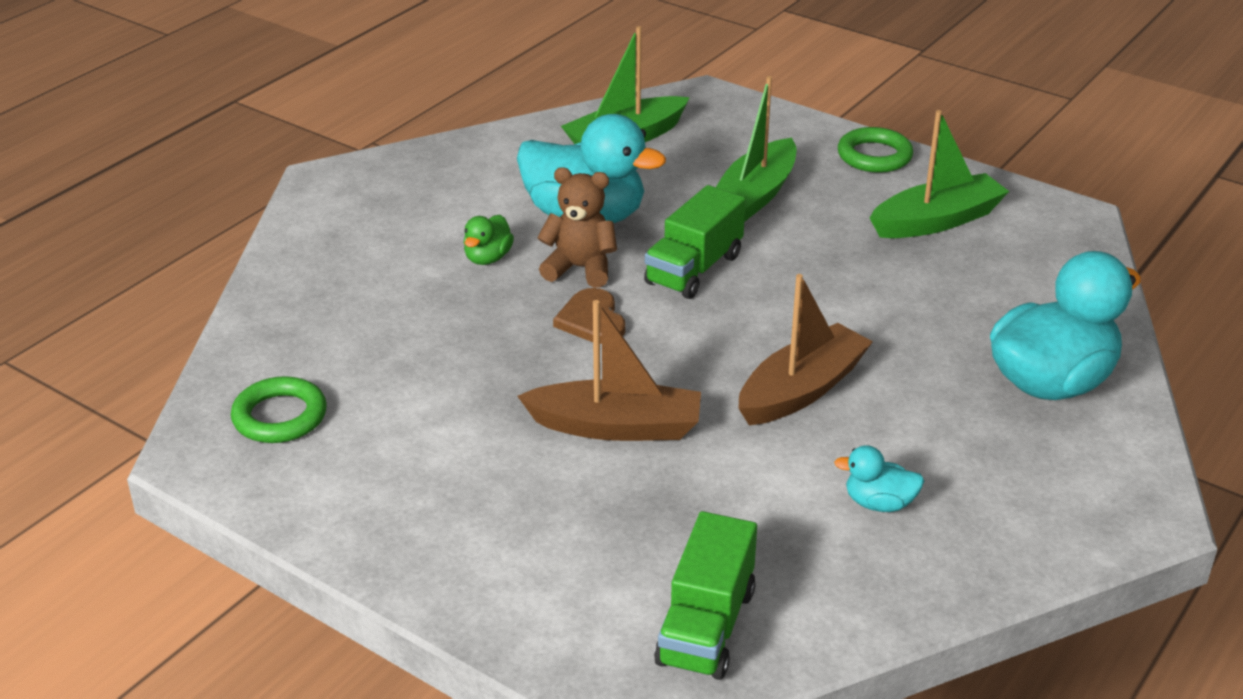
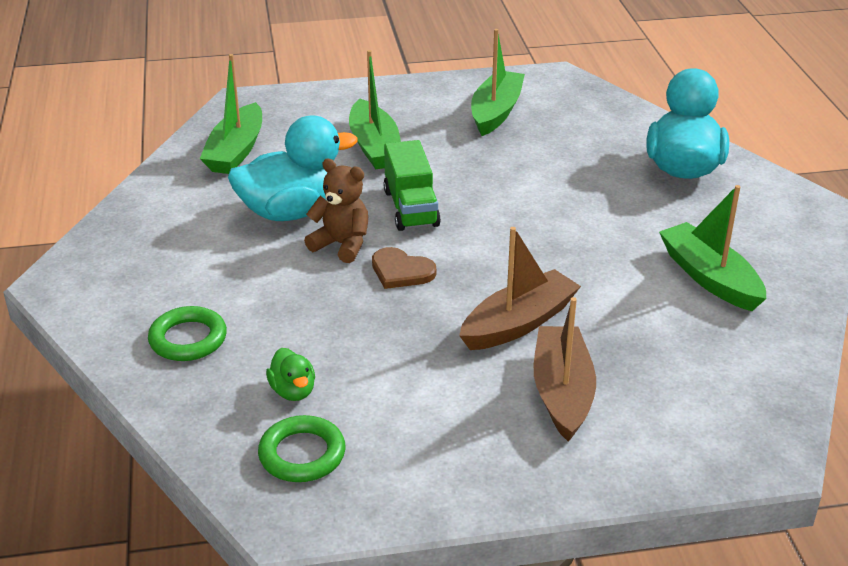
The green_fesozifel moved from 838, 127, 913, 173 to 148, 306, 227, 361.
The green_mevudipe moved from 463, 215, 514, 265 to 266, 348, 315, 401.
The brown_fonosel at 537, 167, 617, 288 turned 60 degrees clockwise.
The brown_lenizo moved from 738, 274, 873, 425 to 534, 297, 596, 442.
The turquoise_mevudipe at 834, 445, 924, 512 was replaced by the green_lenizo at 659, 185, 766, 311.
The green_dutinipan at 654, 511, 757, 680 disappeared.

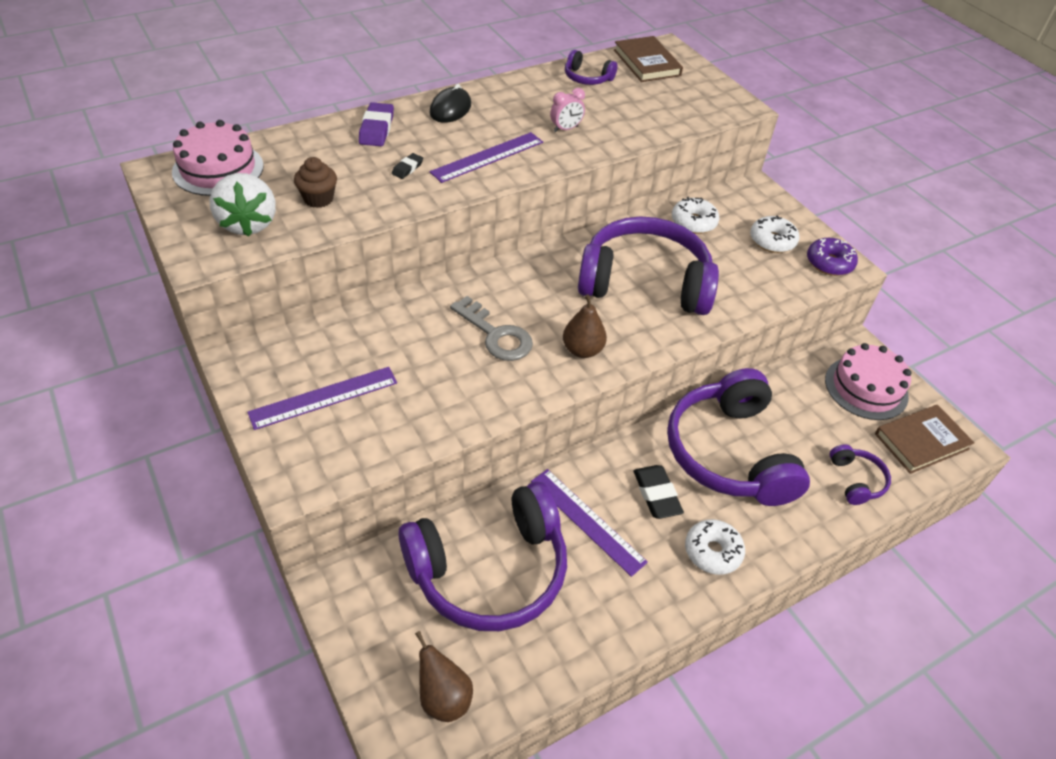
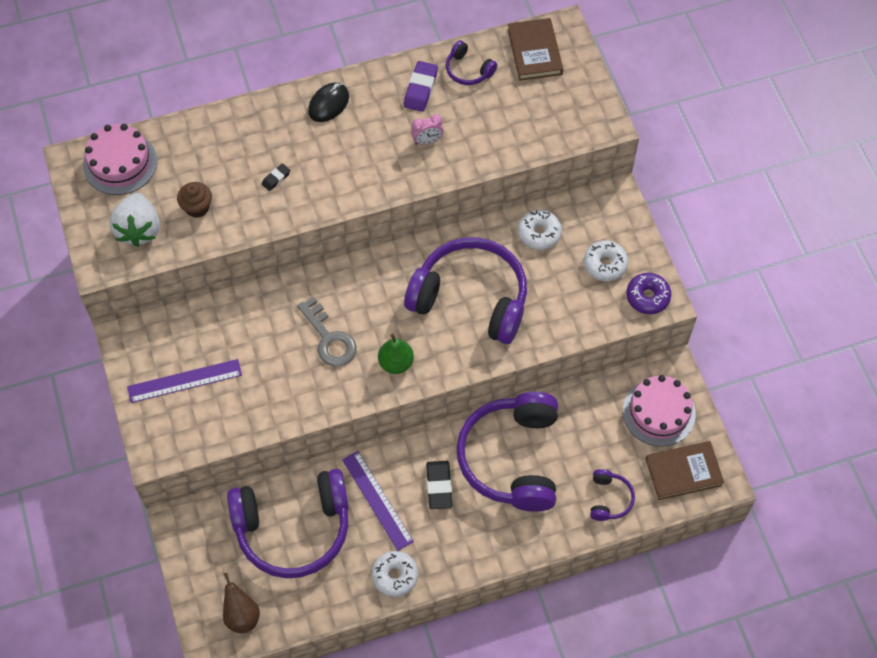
The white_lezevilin moved from 685, 519, 745, 575 to 372, 551, 418, 597.
The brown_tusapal at 563, 294, 607, 358 became the green_tusapal at 378, 334, 414, 374.
The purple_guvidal moved from 359, 102, 394, 146 to 404, 61, 438, 112.
The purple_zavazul at 430, 132, 543, 183 disappeared.

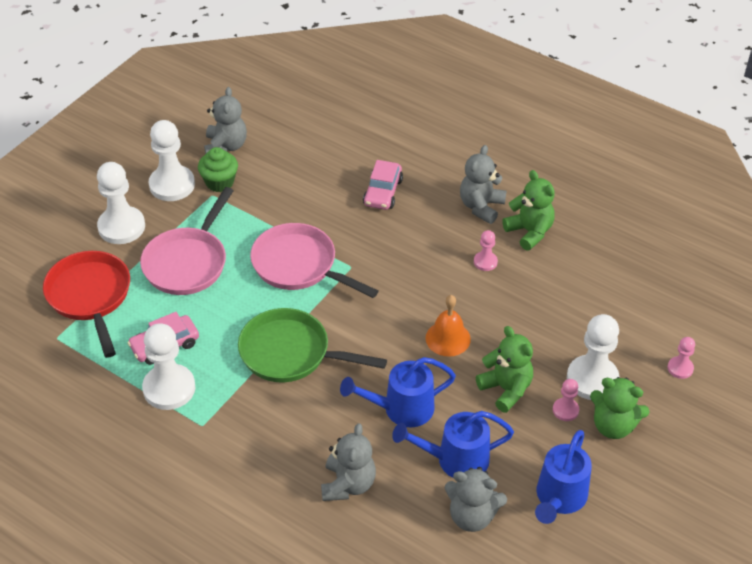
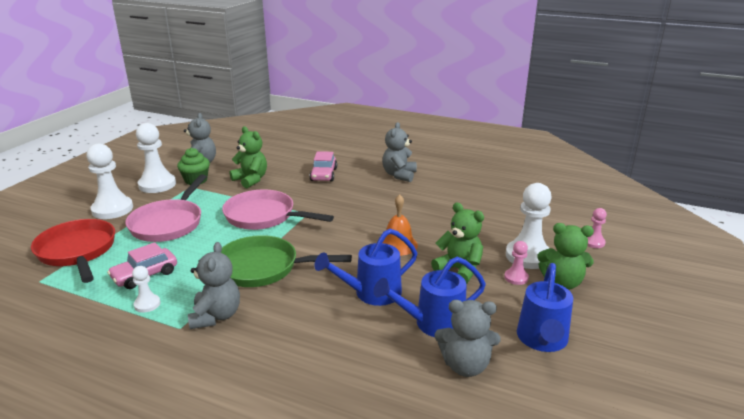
The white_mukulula at 142, 323, 195, 410 changed to 0.50 times the size.
The grey_fonosel moved from 321, 423, 376, 501 to 188, 242, 240, 329.
The green_fonosel moved from 502, 170, 555, 251 to 230, 126, 267, 188.
The pink_mukulula at 474, 230, 498, 271 disappeared.

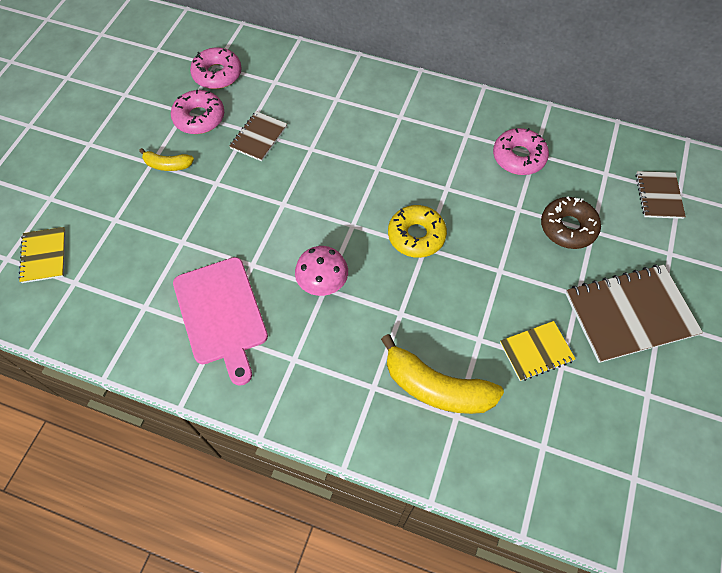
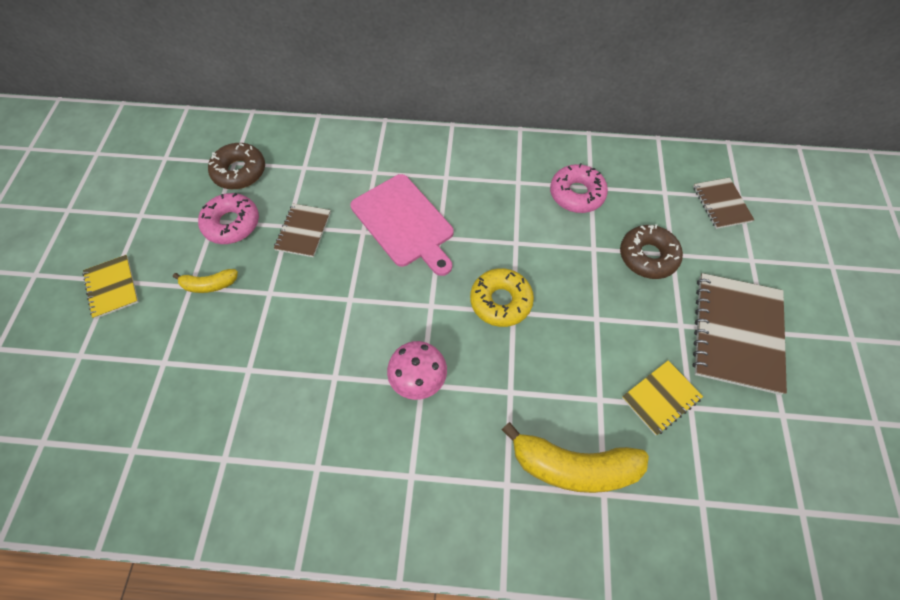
The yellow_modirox moved from 18, 227, 65, 283 to 82, 255, 139, 319.
The pink_lezevilin at 190, 47, 242, 89 became the brown_lezevilin at 208, 143, 265, 189.
The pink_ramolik moved from 173, 257, 268, 386 to 350, 174, 454, 276.
The brown_modirox at 565, 264, 703, 363 turned 45 degrees counterclockwise.

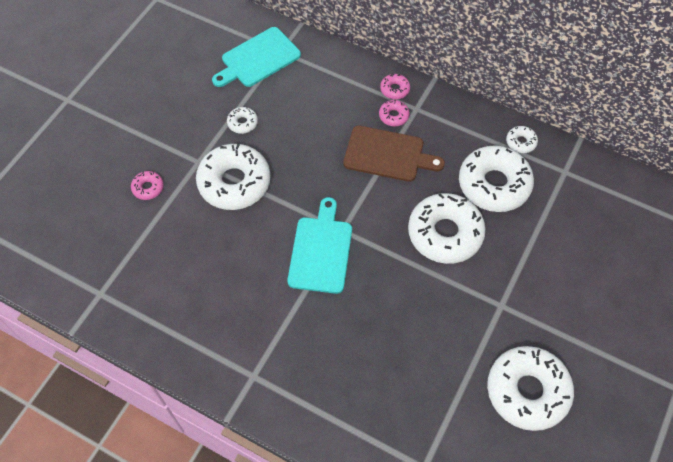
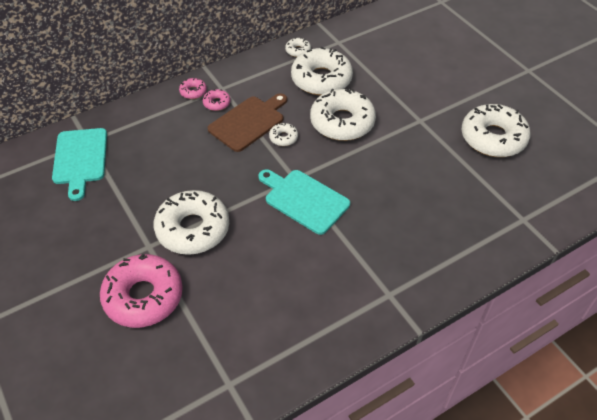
The pink_lezevilin at 131, 171, 164, 200 changed to 2.29 times the size.
The white_lezevilin moved from 227, 107, 258, 134 to 269, 123, 298, 146.

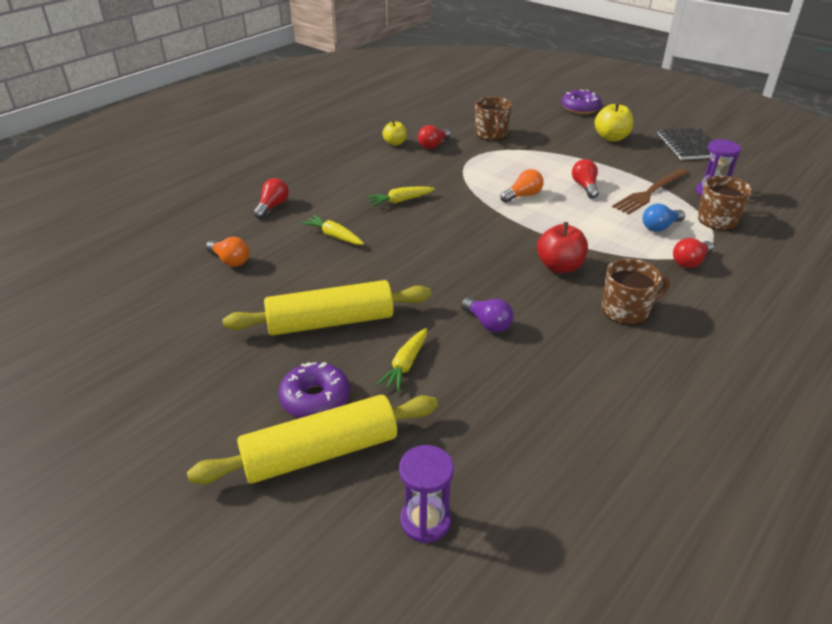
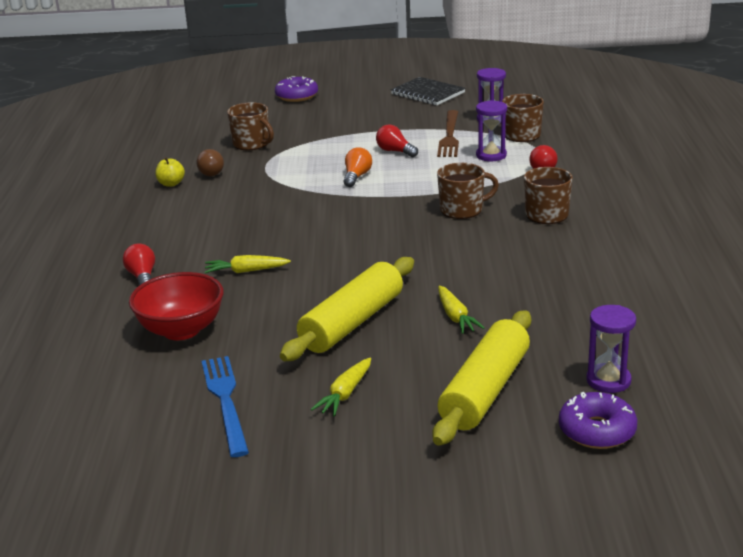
The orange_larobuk at 206, 237, 249, 267 was replaced by the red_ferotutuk at 129, 272, 223, 340.
The red_larobuk at 418, 125, 451, 149 became the brown_larobuk at 197, 149, 224, 176.
The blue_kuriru at 202, 356, 249, 457 appeared.
The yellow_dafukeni moved from 367, 187, 435, 206 to 311, 358, 371, 416.
The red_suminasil at 537, 222, 588, 273 was replaced by the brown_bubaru at 437, 163, 499, 219.
The blue_larobuk at 643, 203, 685, 232 was replaced by the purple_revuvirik at 476, 100, 507, 161.
The purple_lezevilin moved from 279, 362, 350, 418 to 559, 392, 637, 449.
The purple_larobuk at 461, 297, 513, 333 disappeared.
The yellow_suminasil at 595, 102, 633, 142 disappeared.

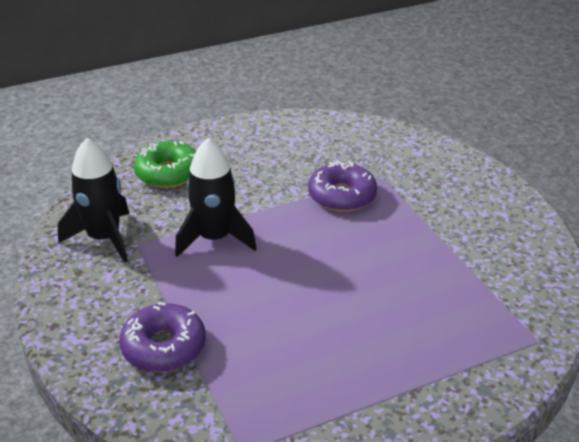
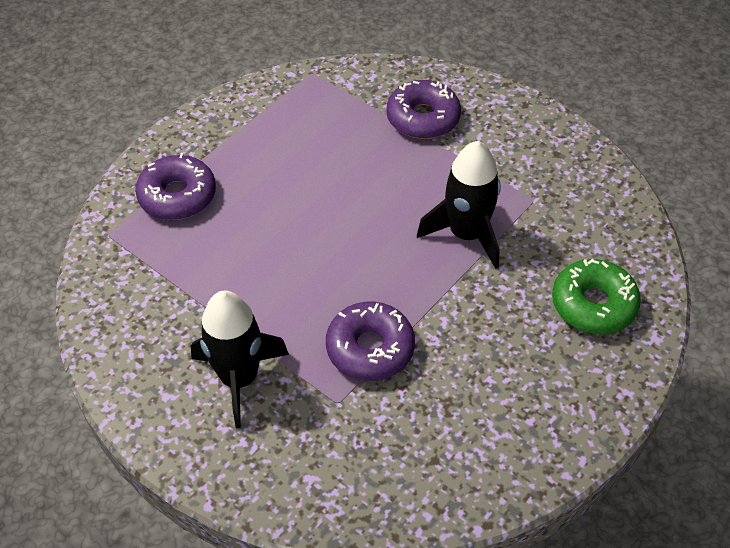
The purple_lezevilin at 135, 153, 216, 220 appeared.
The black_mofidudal moved from 58, 138, 129, 263 to 191, 291, 289, 428.

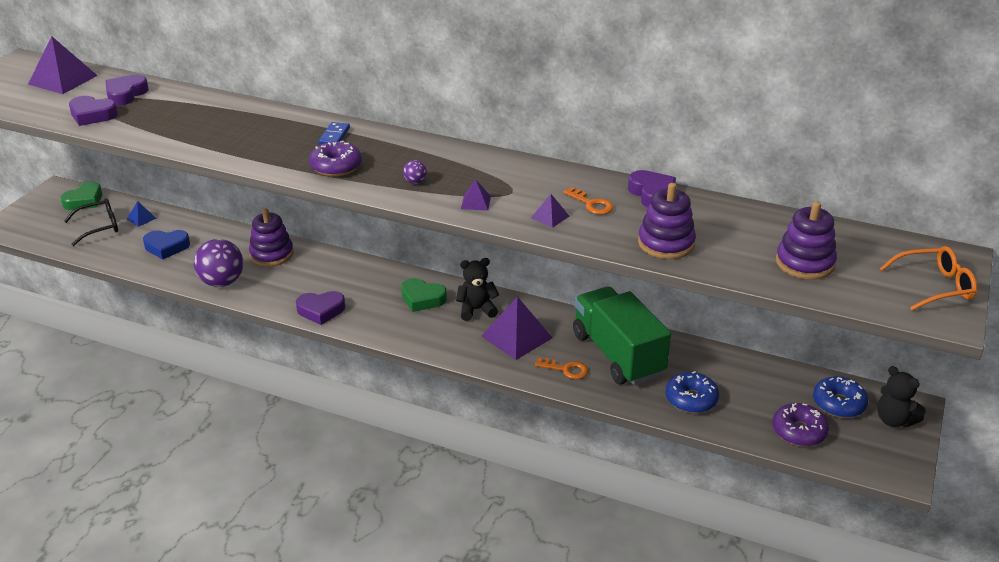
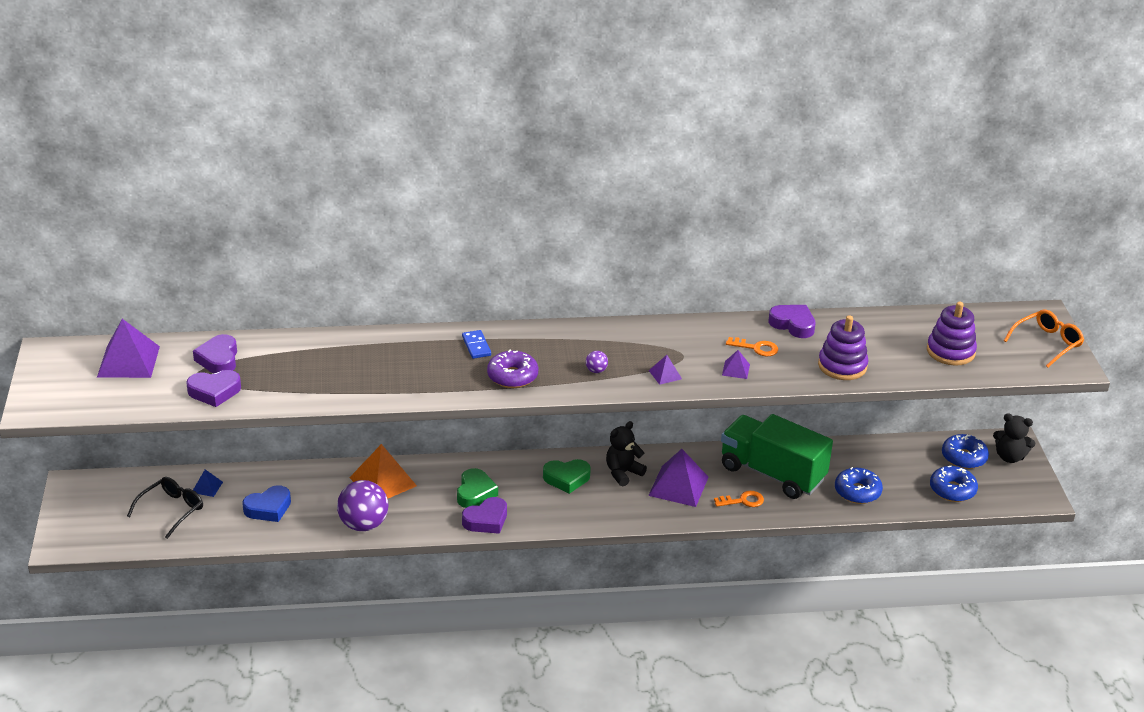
The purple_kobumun at 249, 209, 294, 266 was replaced by the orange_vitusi at 349, 444, 417, 499.
The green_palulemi moved from 61, 182, 102, 210 to 457, 468, 498, 508.
The purple_lezevilin at 772, 403, 829, 446 became the blue_lezevilin at 930, 466, 978, 502.

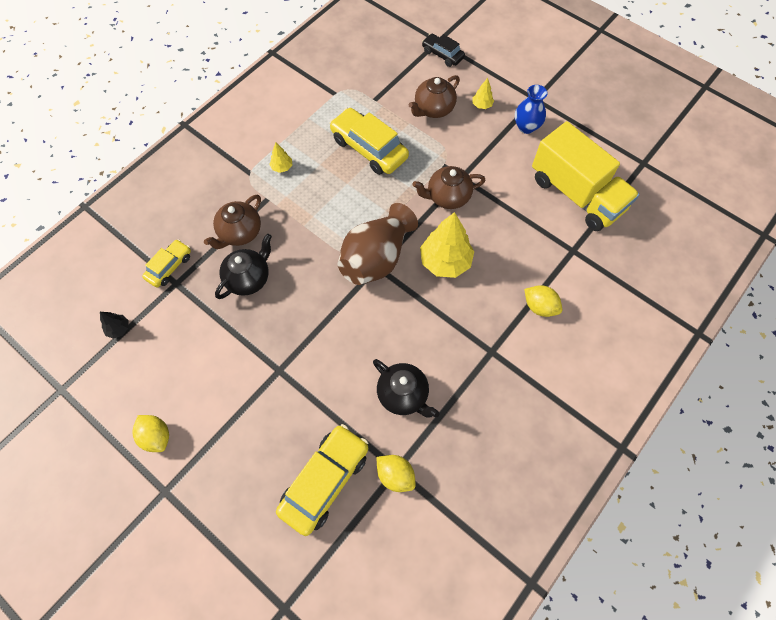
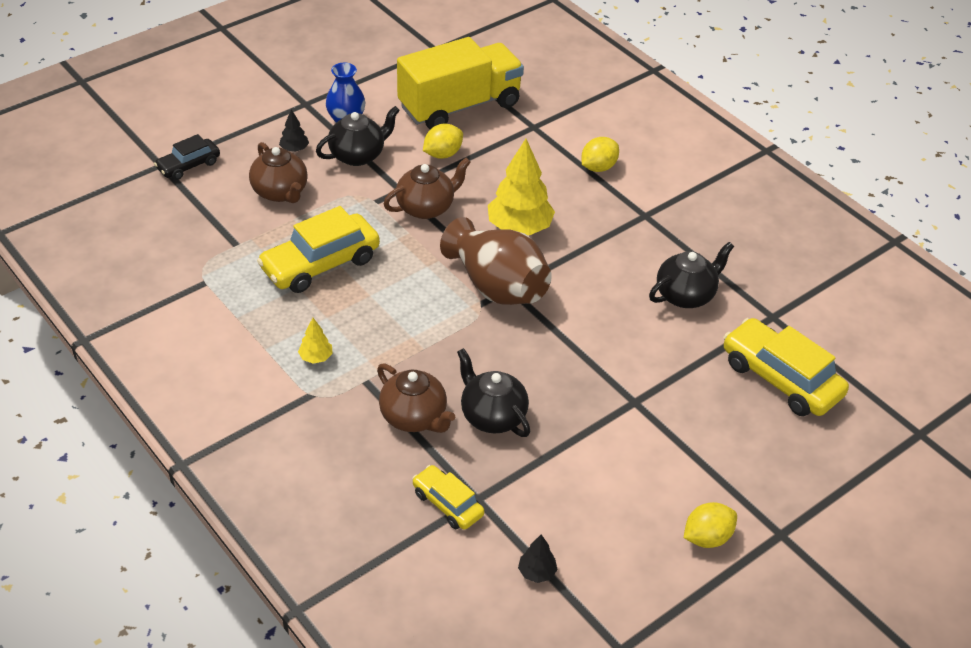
The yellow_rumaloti at 472, 78, 494, 109 became the black_rumaloti at 279, 109, 309, 152.
The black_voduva at 316, 106, 400, 166 appeared.
The brown_voduva at 412, 166, 485, 209 turned 120 degrees counterclockwise.
The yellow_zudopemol moved from 377, 455, 415, 492 to 423, 124, 463, 159.

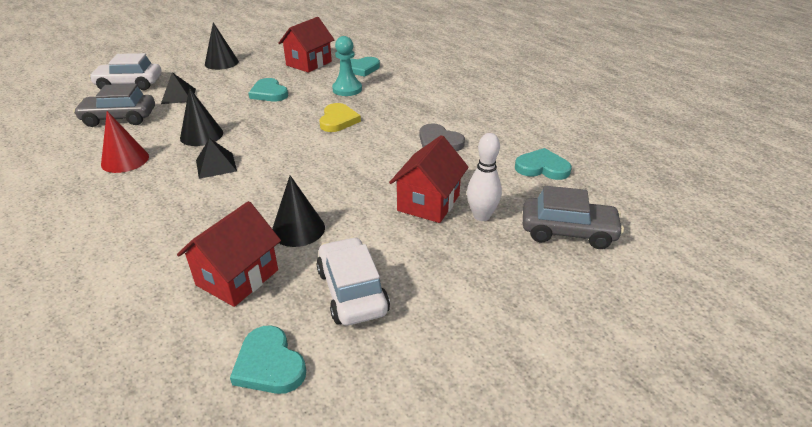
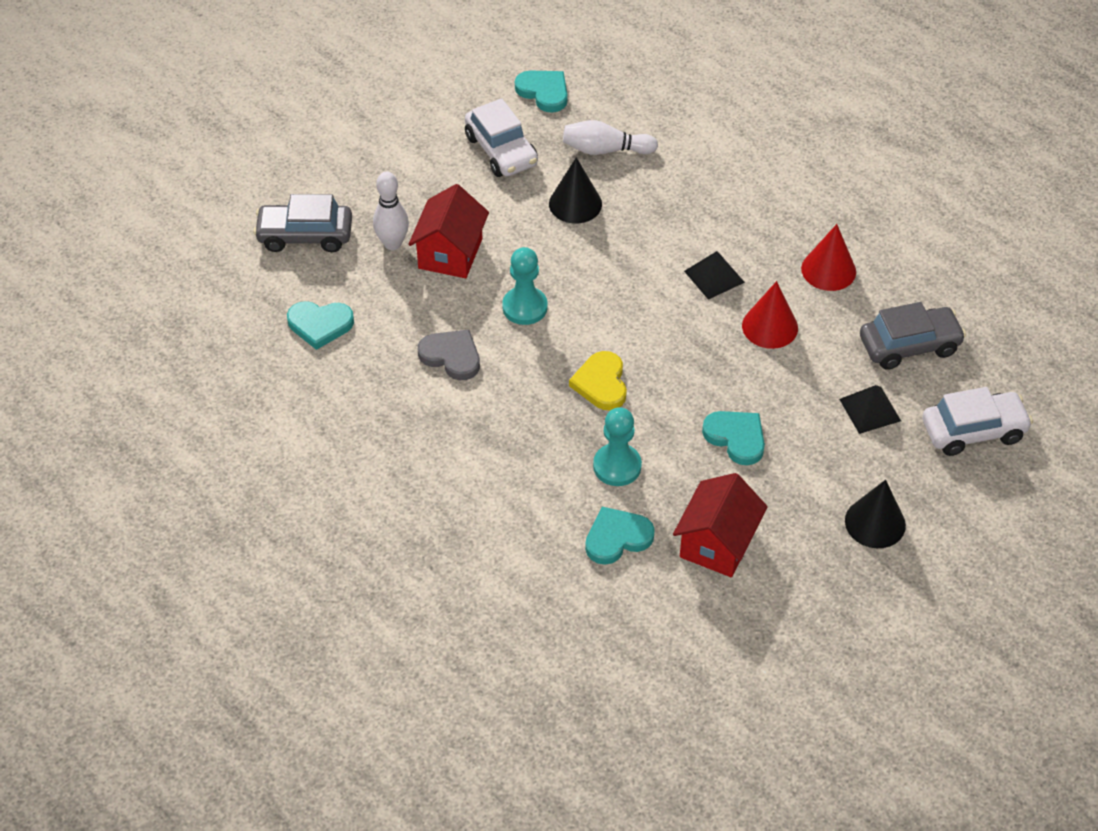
The turquoise_mukulula at 502, 247, 548, 325 appeared.
The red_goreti at 177, 201, 281, 307 was replaced by the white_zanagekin at 563, 120, 658, 155.
The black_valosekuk at 180, 88, 223, 146 became the red_valosekuk at 742, 281, 798, 349.

